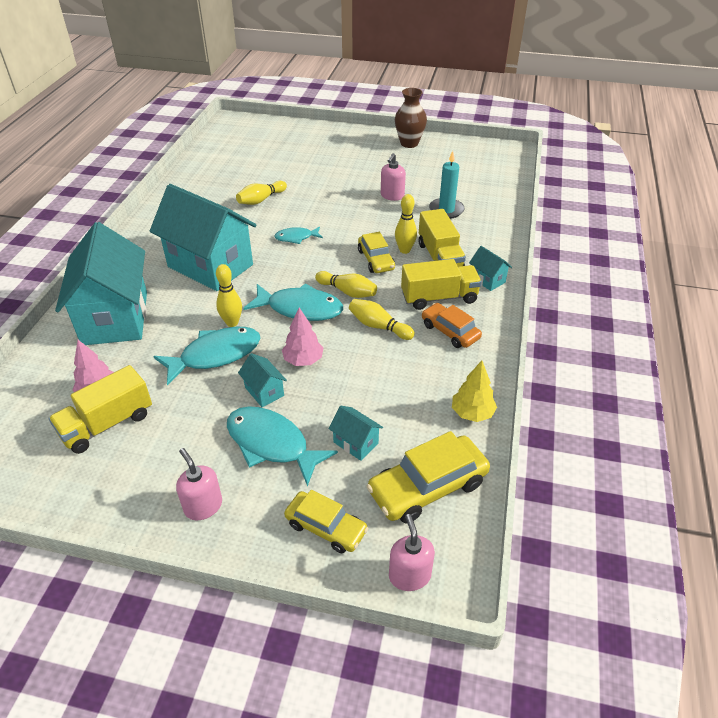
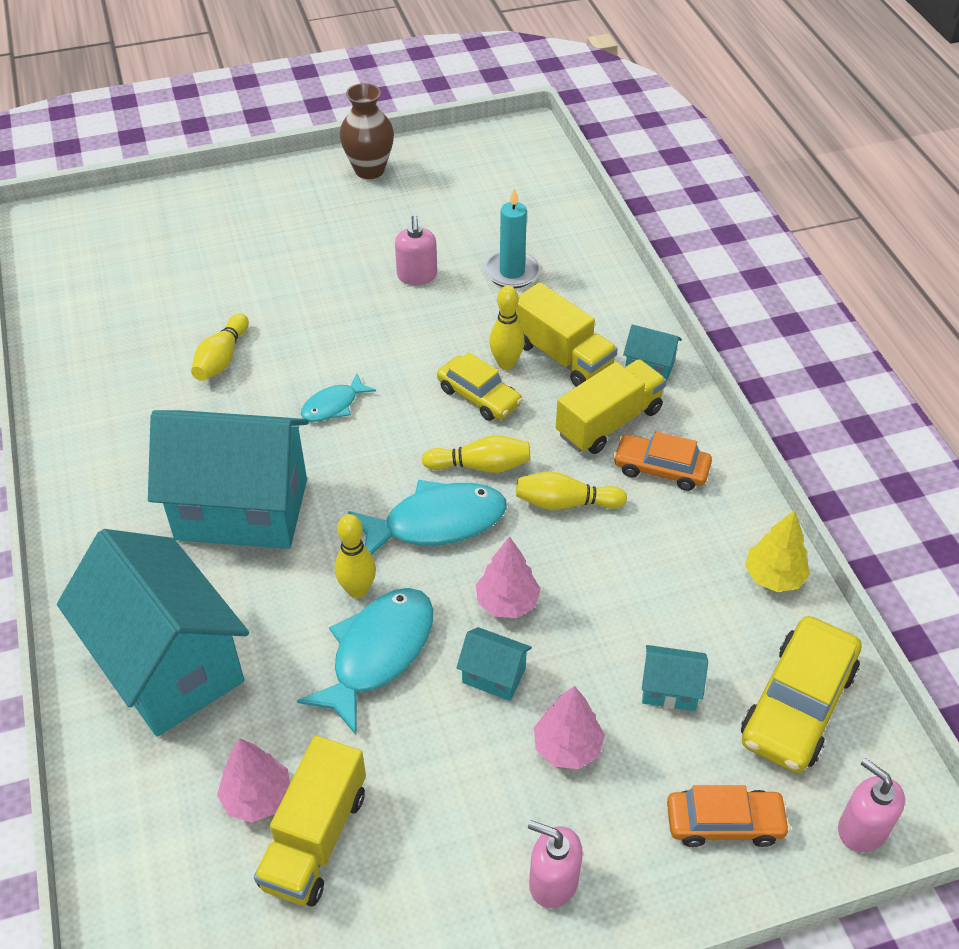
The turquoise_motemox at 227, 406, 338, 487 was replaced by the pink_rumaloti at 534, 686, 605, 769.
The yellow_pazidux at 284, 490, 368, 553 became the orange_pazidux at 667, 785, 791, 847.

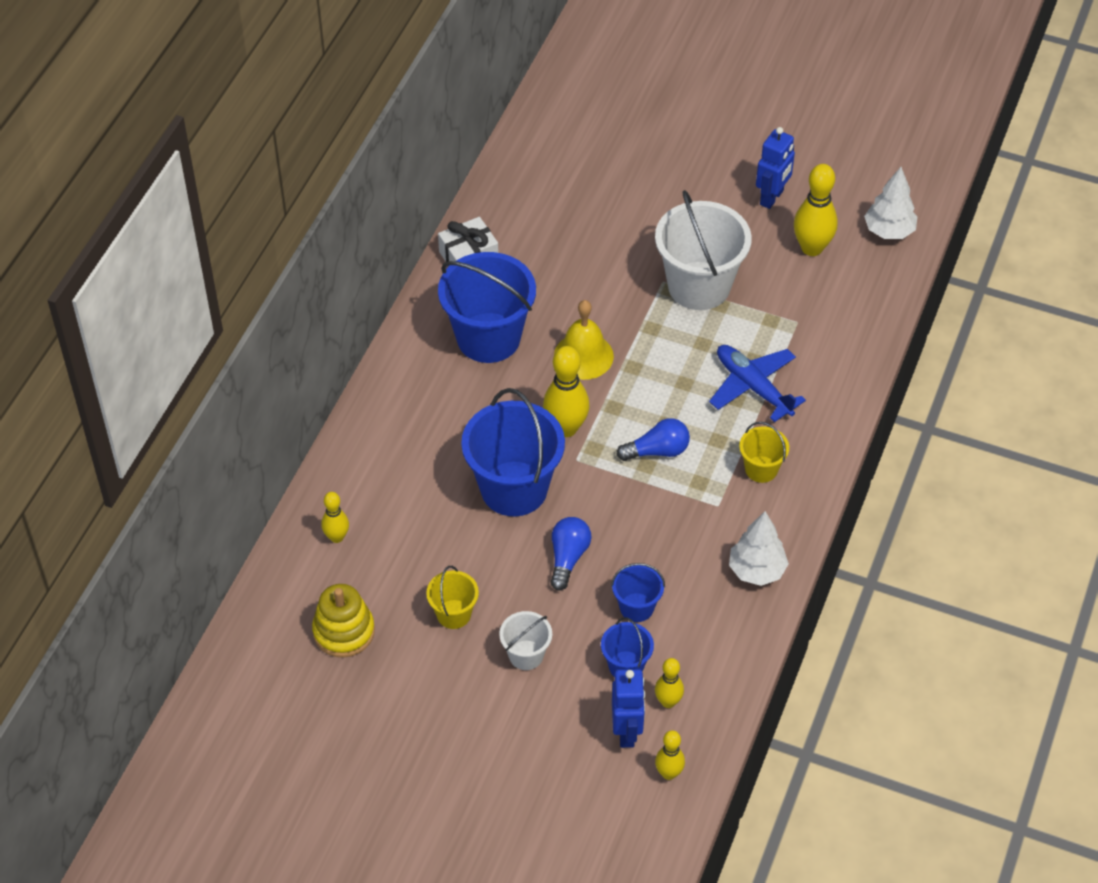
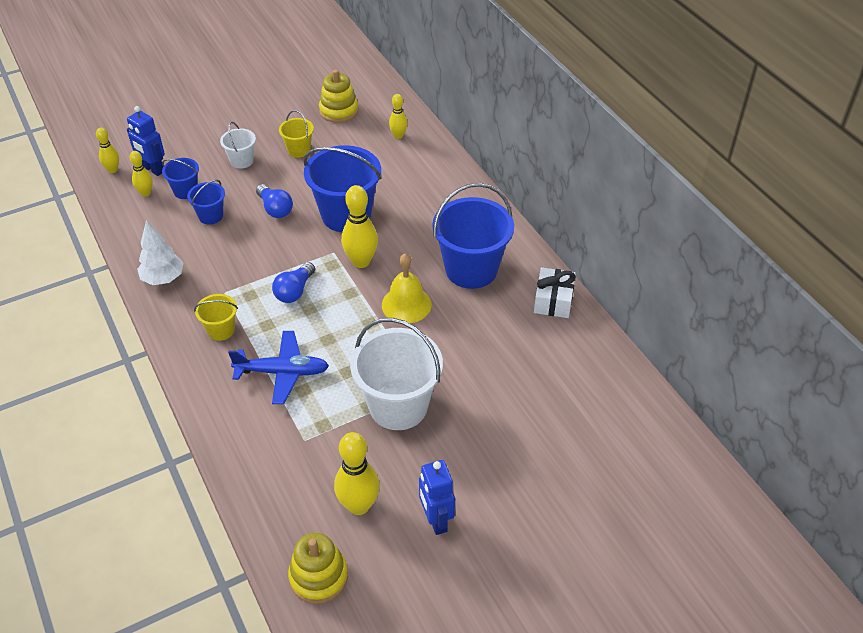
The white_rumaloti at 864, 167, 917, 239 was replaced by the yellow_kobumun at 288, 533, 348, 604.

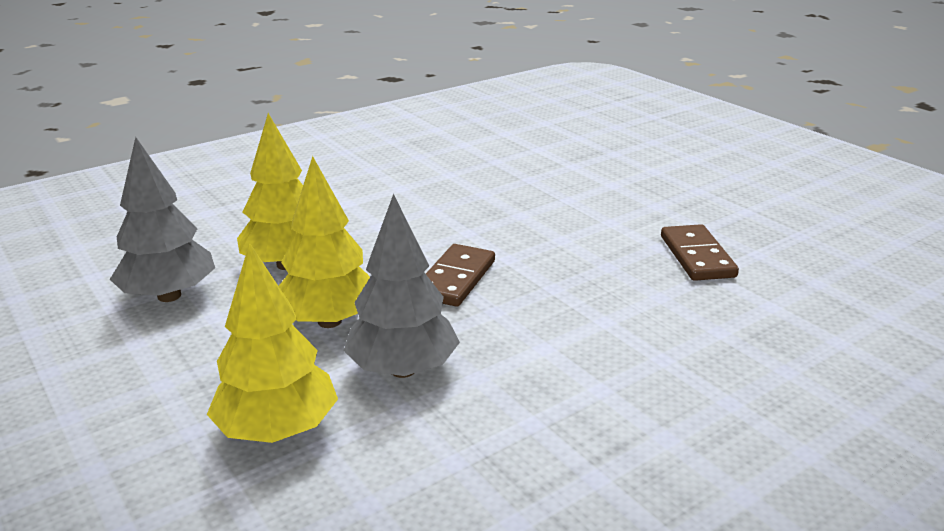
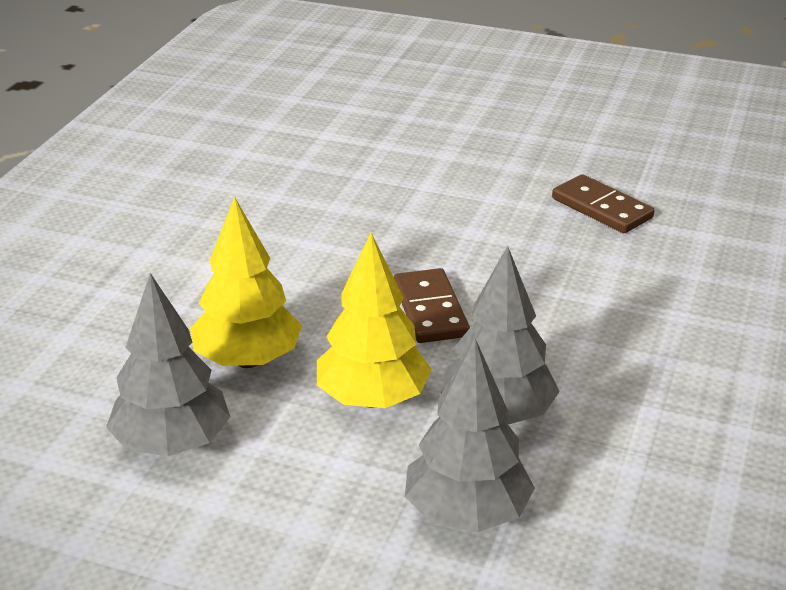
The yellow_rumaloti at 207, 242, 338, 443 became the grey_rumaloti at 405, 338, 535, 532.

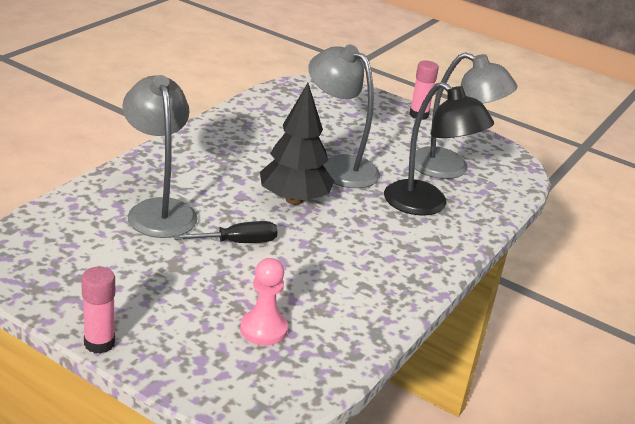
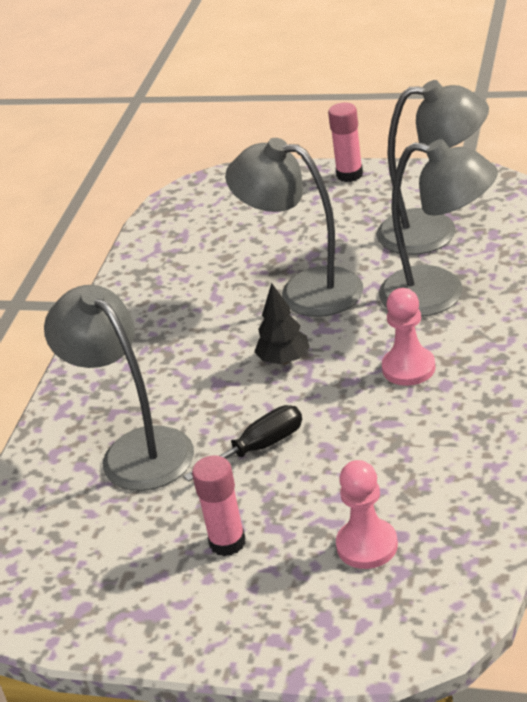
The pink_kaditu moved from 81, 267, 115, 354 to 192, 455, 246, 556.
The black_rumaloti at 260, 83, 334, 205 changed to 0.55 times the size.
The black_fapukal at 384, 82, 494, 215 became the grey_fapukal at 379, 139, 498, 317.
The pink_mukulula at 382, 288, 436, 386 appeared.

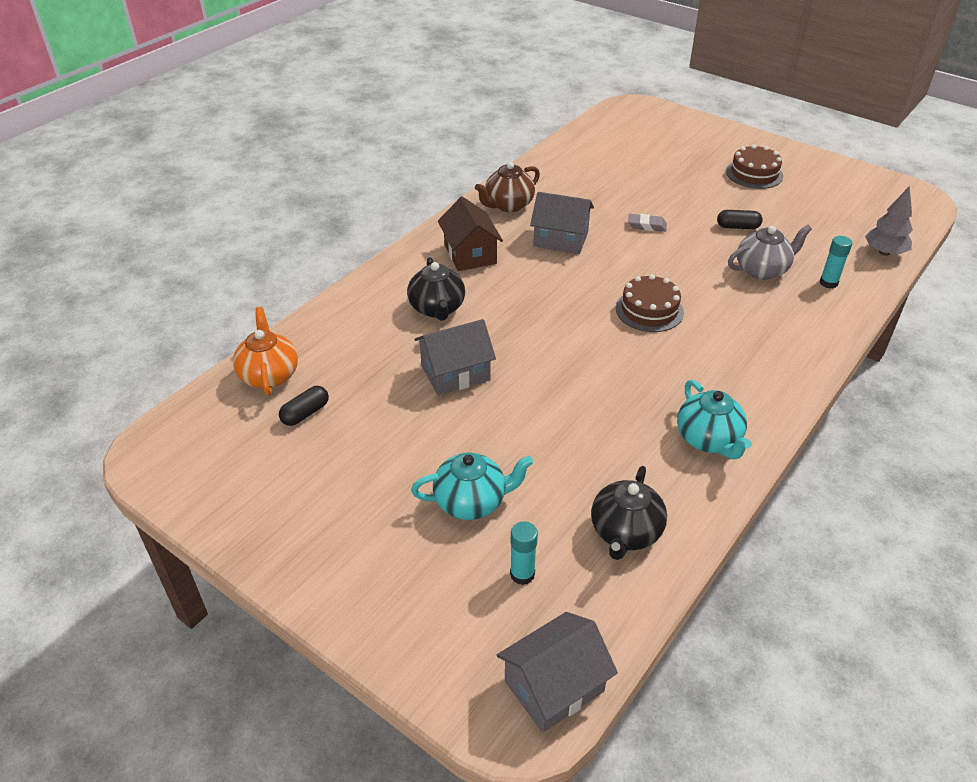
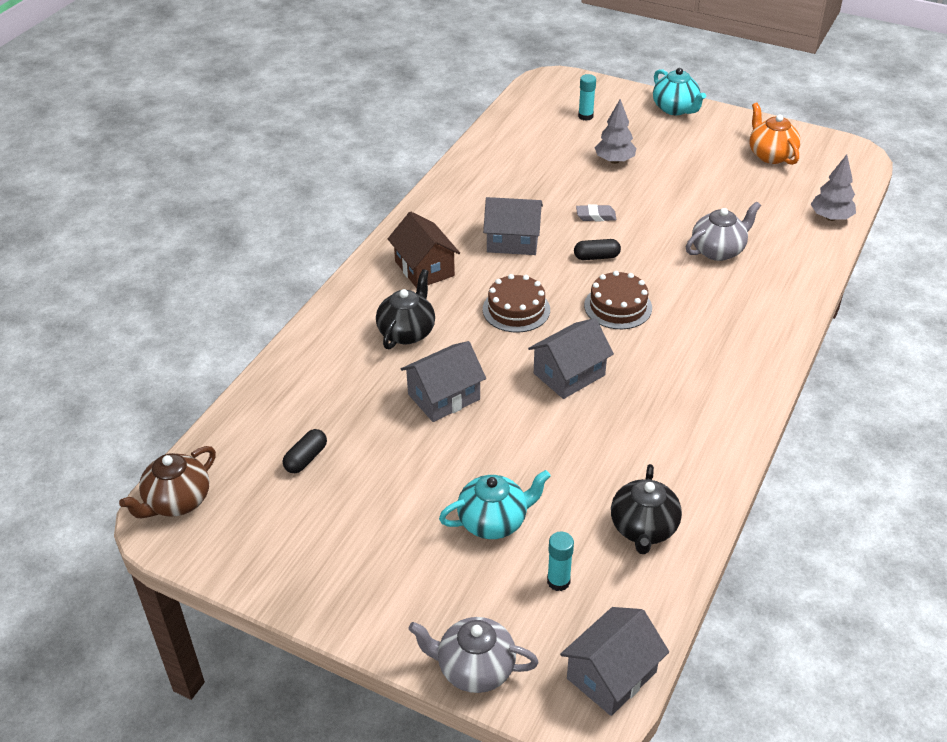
The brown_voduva moved from 475, 162, 540, 212 to 119, 446, 216, 518.
The black_voduva at 407, 257, 465, 321 turned 135 degrees counterclockwise.
The grey_voduva at 408, 617, 539, 693 appeared.
The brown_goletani moved from 726, 144, 783, 189 to 483, 274, 550, 332.
The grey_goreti at 528, 318, 614, 399 appeared.
The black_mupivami moved from 717, 210, 763, 229 to 574, 239, 621, 260.
The turquoise_kaditu moved from 820, 236, 852, 289 to 578, 74, 596, 121.
The grey_rumaloti at 595, 99, 636, 164 appeared.
The turquoise_voduva moved from 677, 380, 752, 459 to 653, 68, 706, 115.
The orange_voduva moved from 233, 307, 298, 396 to 750, 103, 801, 165.

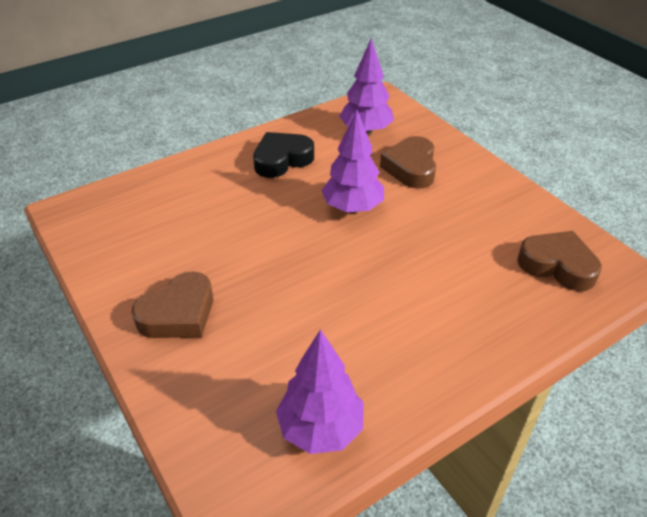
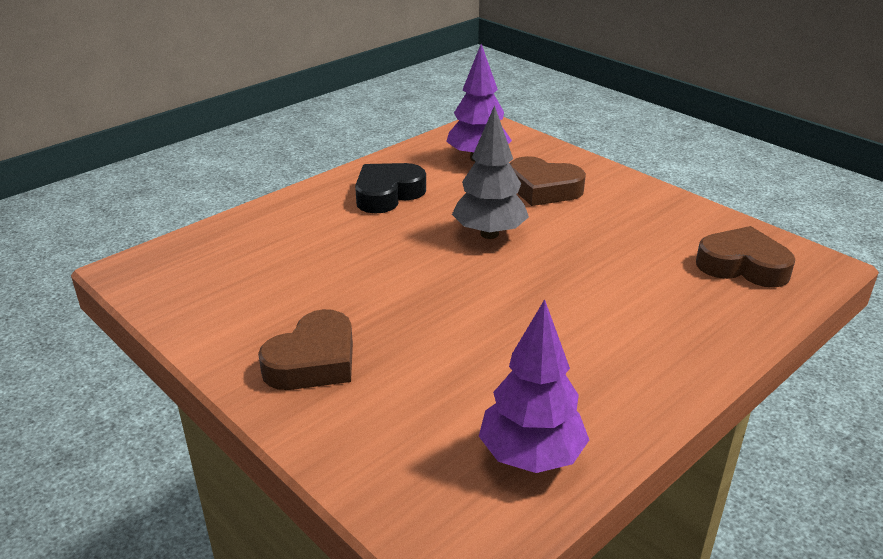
The purple_rumaloti at 321, 110, 384, 213 became the grey_rumaloti at 452, 105, 529, 239.
The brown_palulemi at 380, 136, 436, 189 turned 60 degrees counterclockwise.

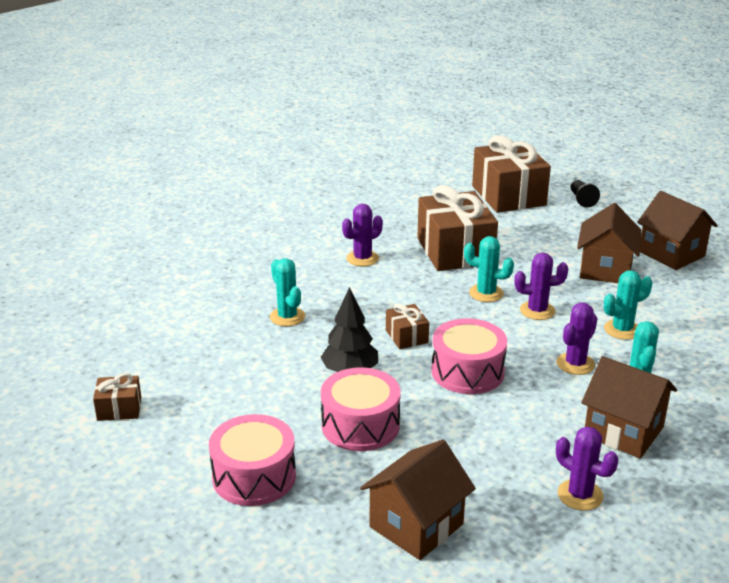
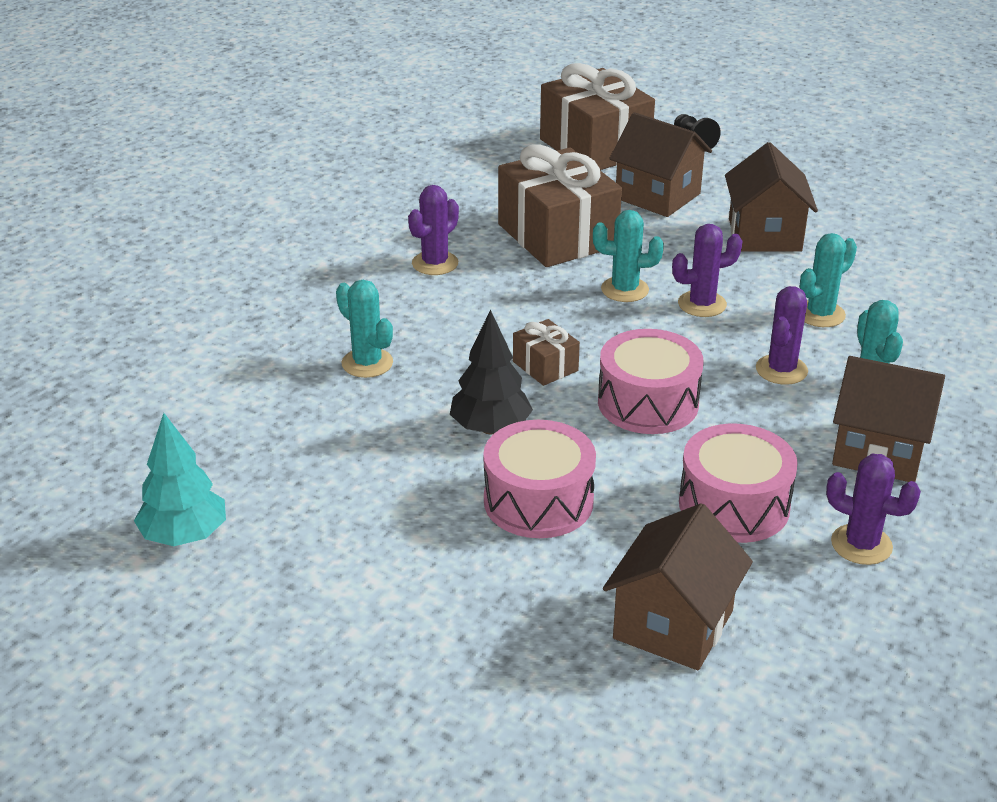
The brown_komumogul at 93, 373, 141, 421 was replaced by the turquoise_rumaloti at 134, 413, 226, 546.
The brown_goreti moved from 637, 191, 718, 270 to 609, 112, 712, 217.
The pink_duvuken moved from 209, 414, 296, 506 to 679, 423, 798, 543.

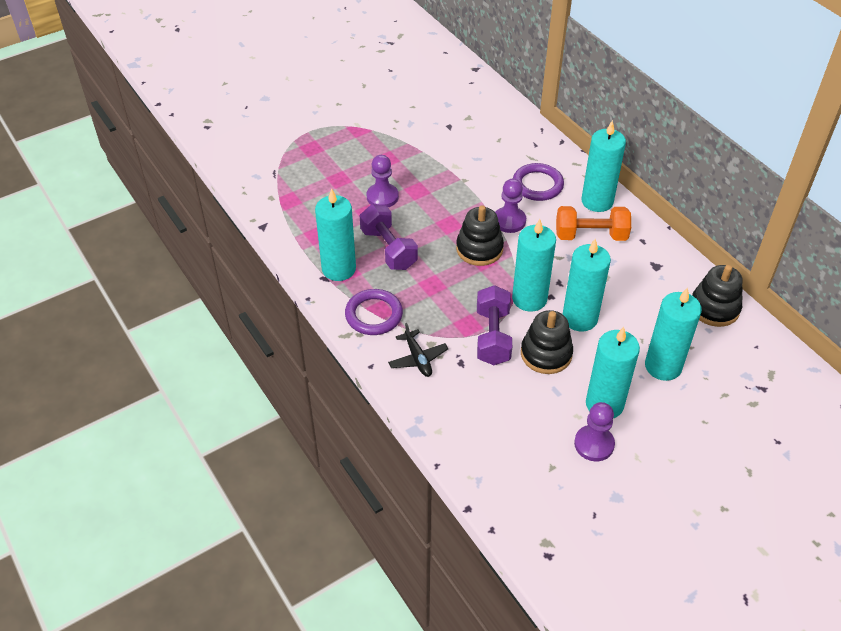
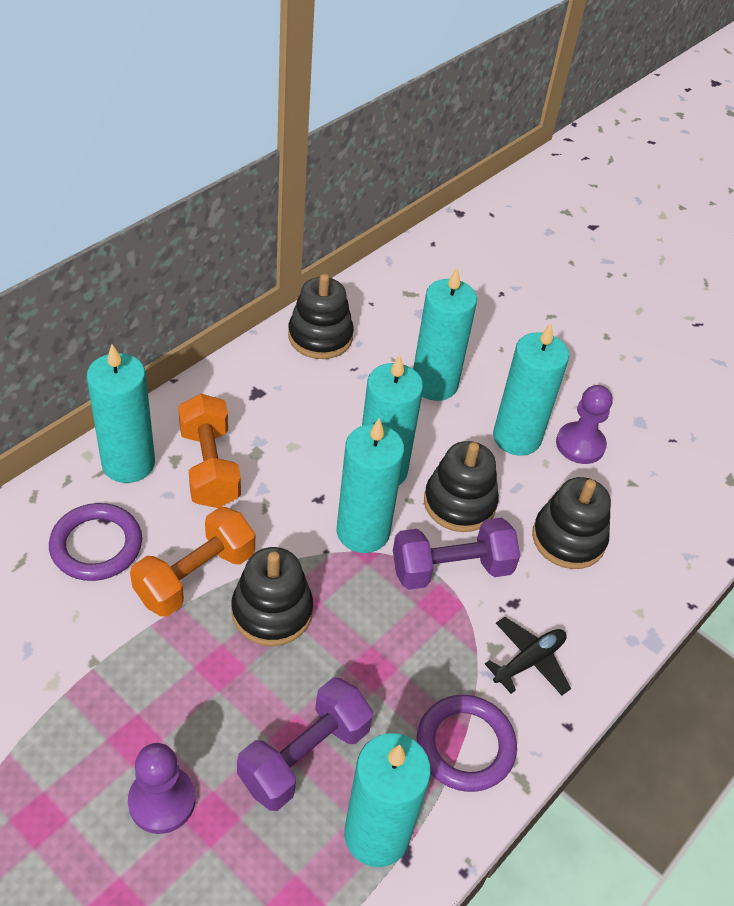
The purple_mukulula at 495, 179, 526, 233 was replaced by the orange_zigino at 130, 506, 255, 617.
The black_kobumun at 532, 477, 611, 569 appeared.

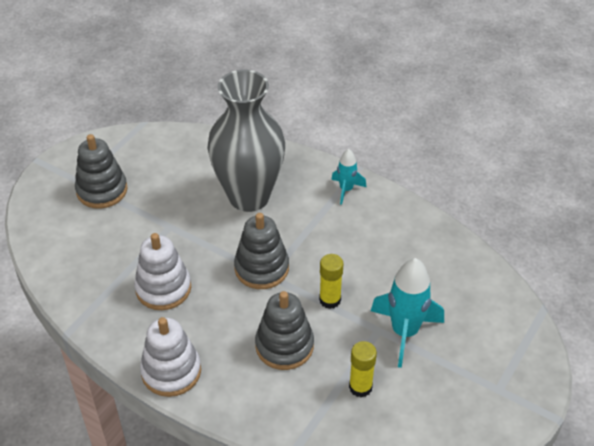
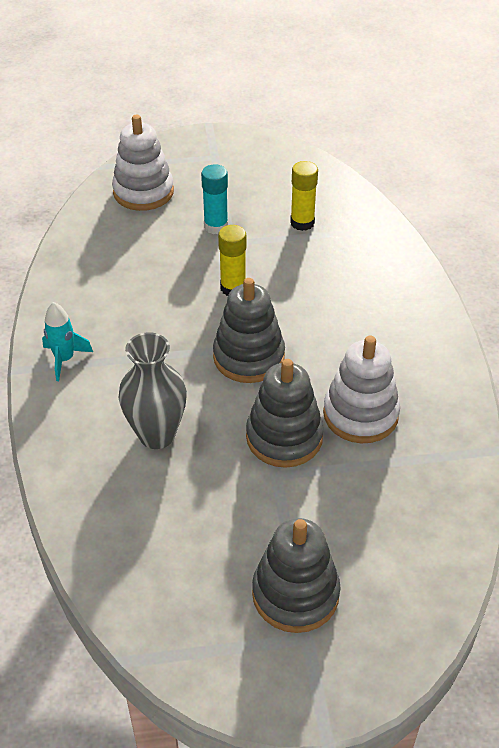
The white_kobumun moved from 140, 317, 201, 397 to 112, 114, 174, 211.
The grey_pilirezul at 208, 70, 285, 212 changed to 0.59 times the size.
The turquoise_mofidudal at 371, 258, 444, 368 was replaced by the turquoise_kaditu at 201, 164, 228, 234.
The grey_kobumun moved from 255, 291, 314, 370 to 246, 359, 324, 468.

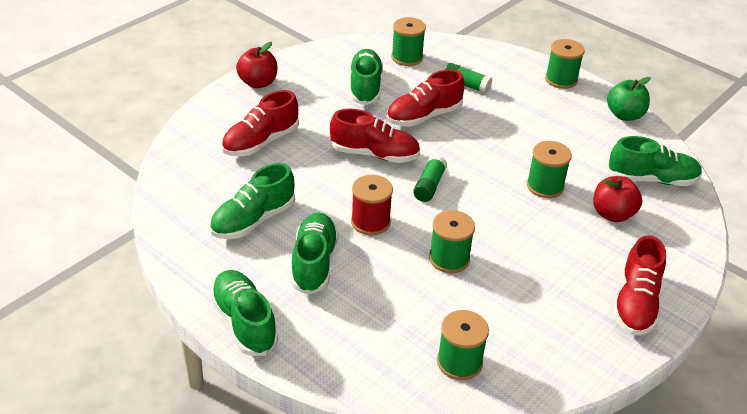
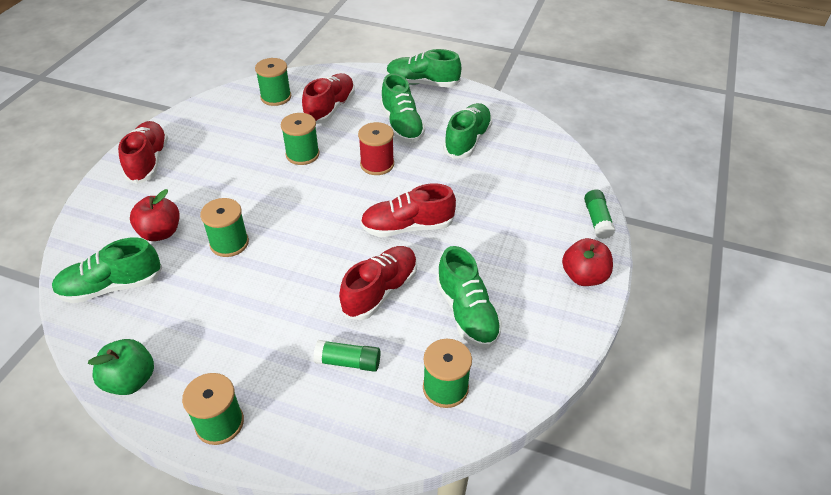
The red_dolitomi moved from 221, 90, 299, 156 to 302, 73, 355, 124.
The green_dolitomi at 210, 270, 278, 356 turned 150 degrees clockwise.
The green_kaditu moved from 413, 155, 447, 202 to 584, 189, 615, 239.

